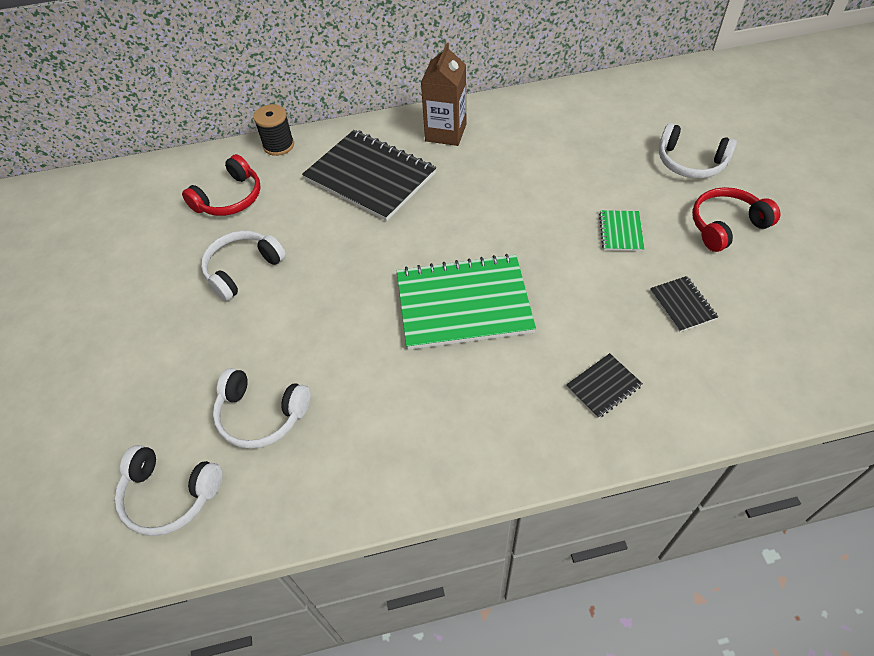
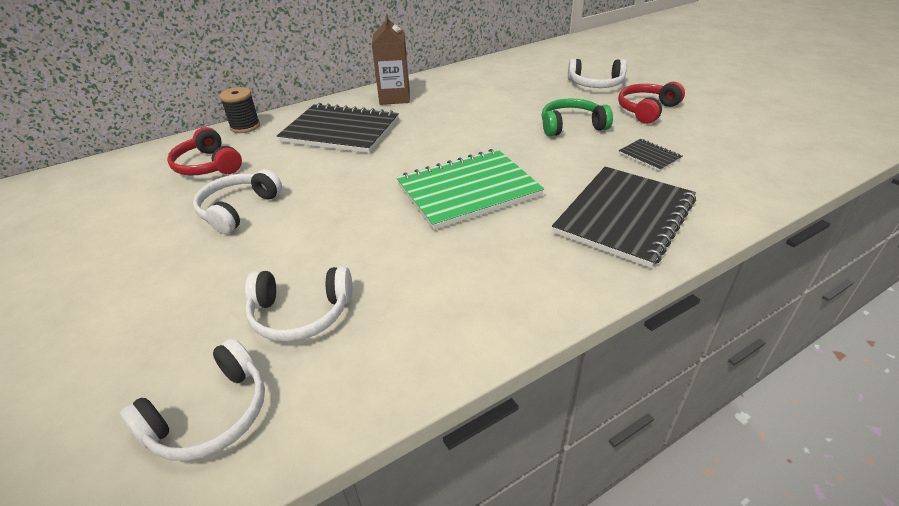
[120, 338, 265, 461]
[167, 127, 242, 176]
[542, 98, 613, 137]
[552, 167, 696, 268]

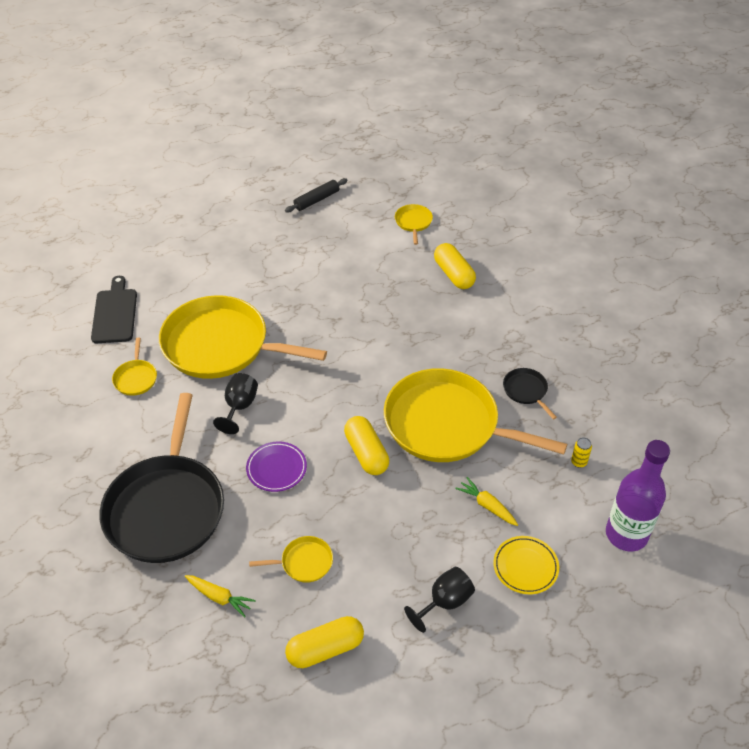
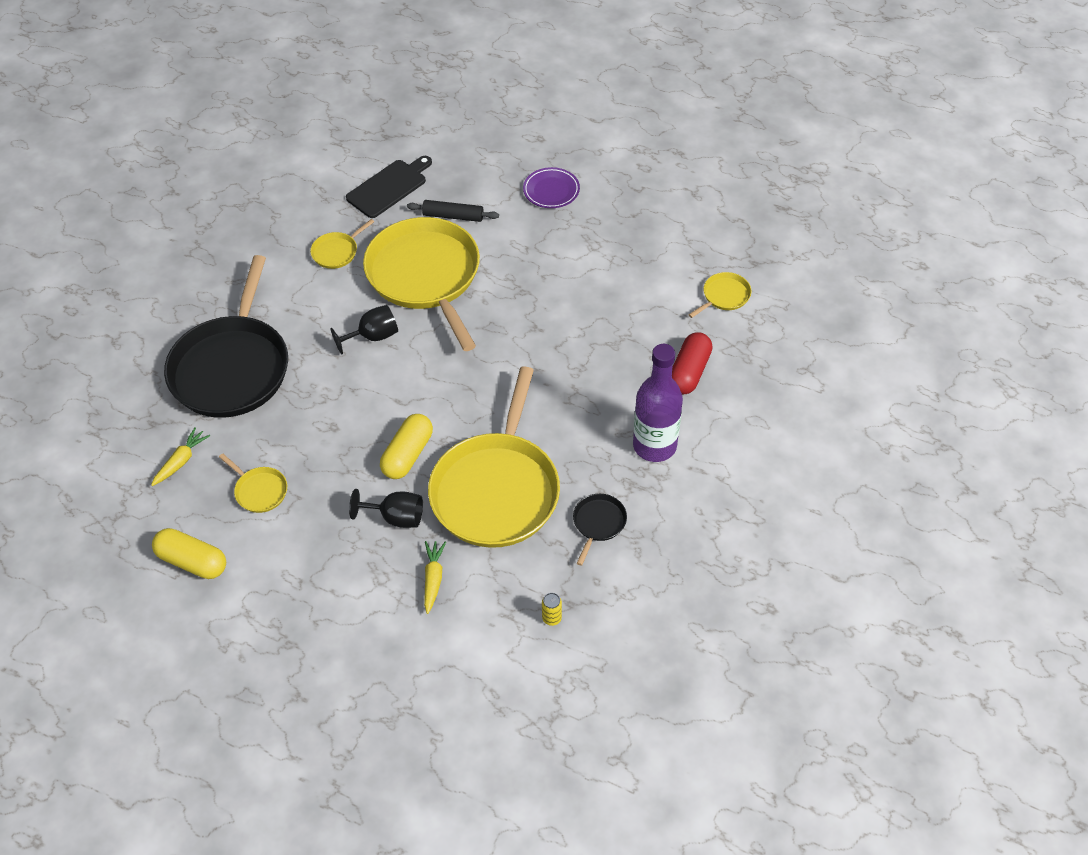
[151, 427, 210, 486]
[164, 255, 288, 418]
[349, 489, 423, 528]
[407, 200, 499, 222]
[428, 366, 560, 548]
[523, 167, 580, 208]
[633, 344, 683, 462]
[672, 332, 713, 394]
[493, 536, 559, 594] (first image)

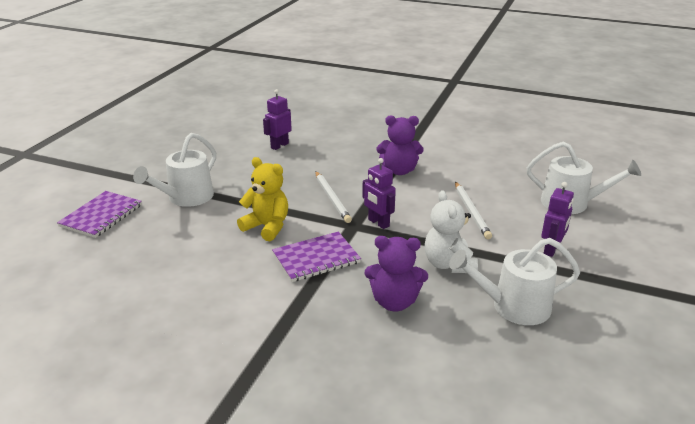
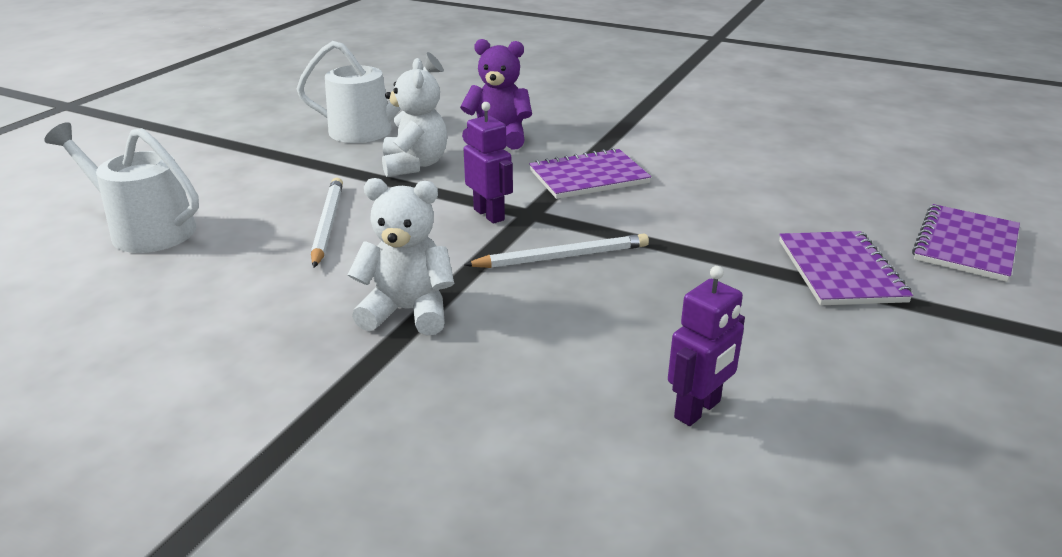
[348, 178, 454, 336]
[464, 234, 649, 268]
[779, 231, 913, 305]
[237, 157, 288, 241] (first image)
[541, 182, 574, 257] (first image)

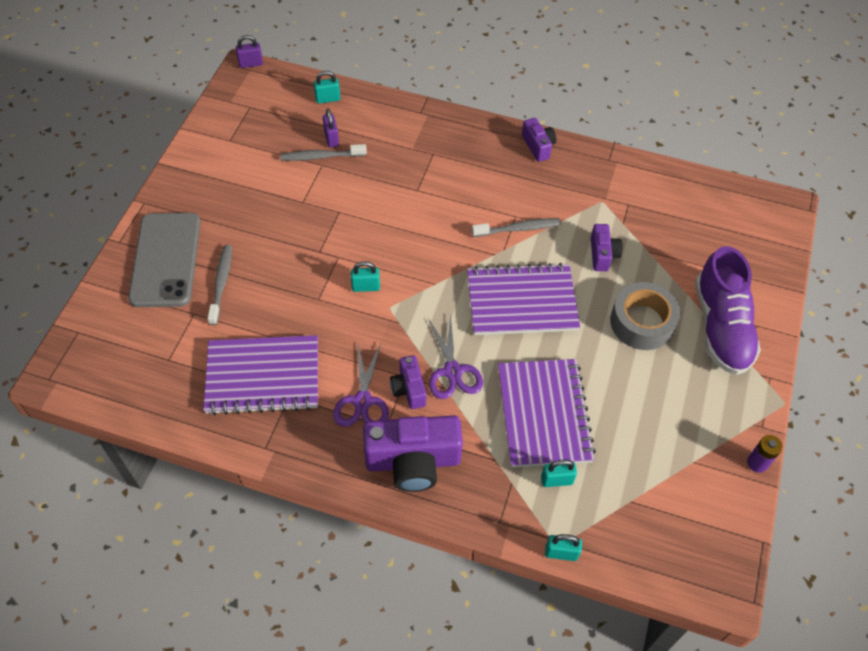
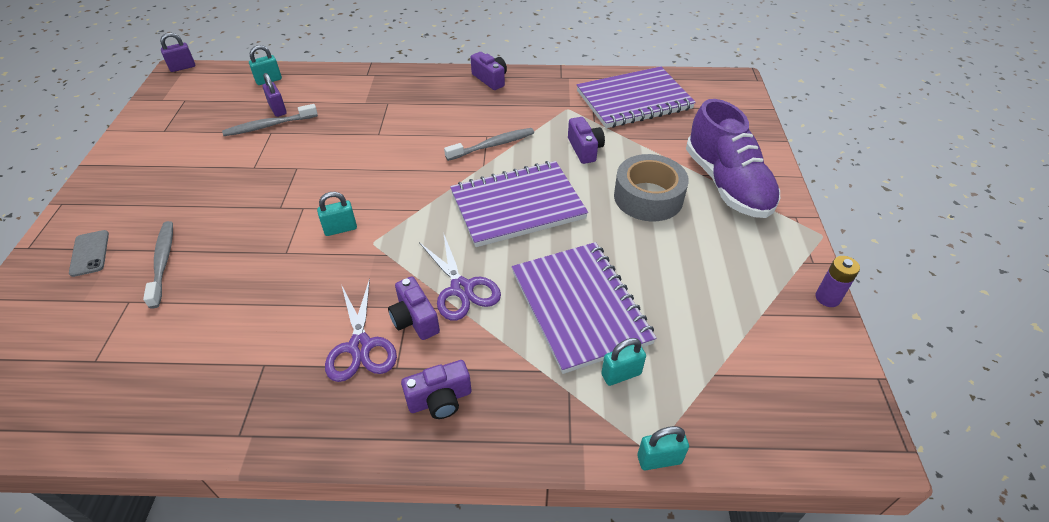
[69, 230, 109, 277]
[401, 360, 472, 419]
[577, 67, 696, 128]

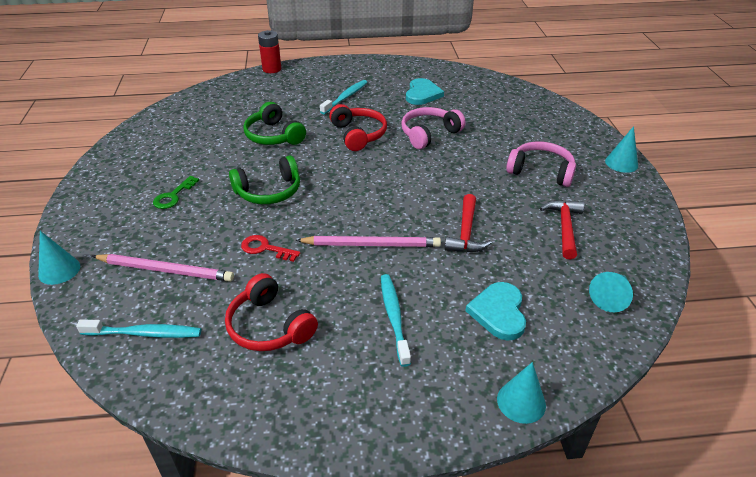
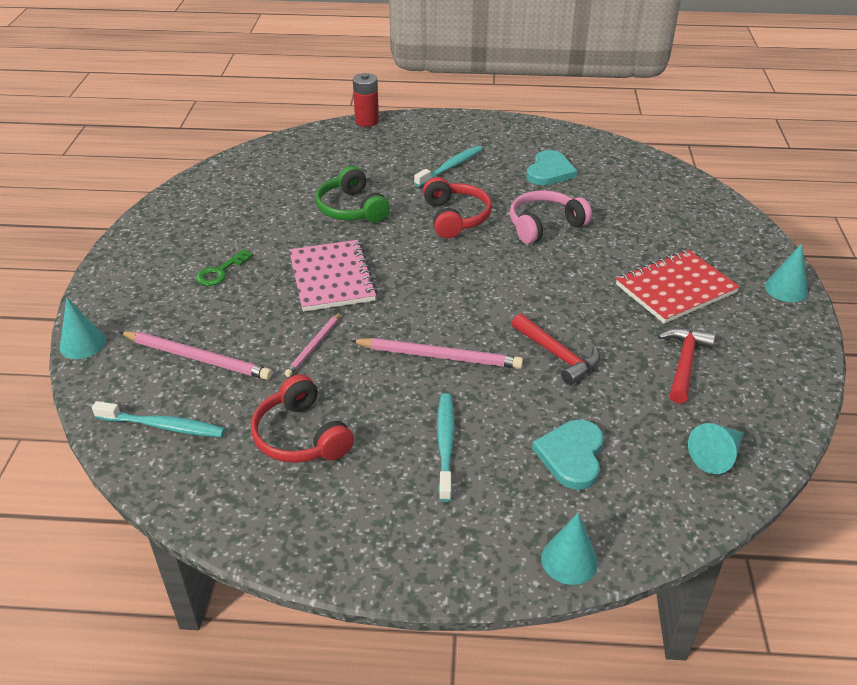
[284, 312, 341, 377]
[289, 240, 377, 312]
[512, 314, 600, 385]
[616, 250, 740, 324]

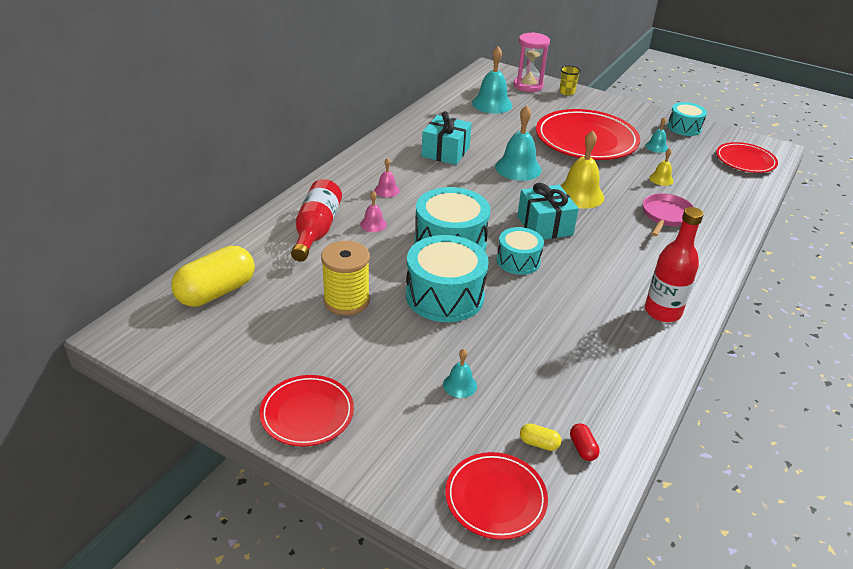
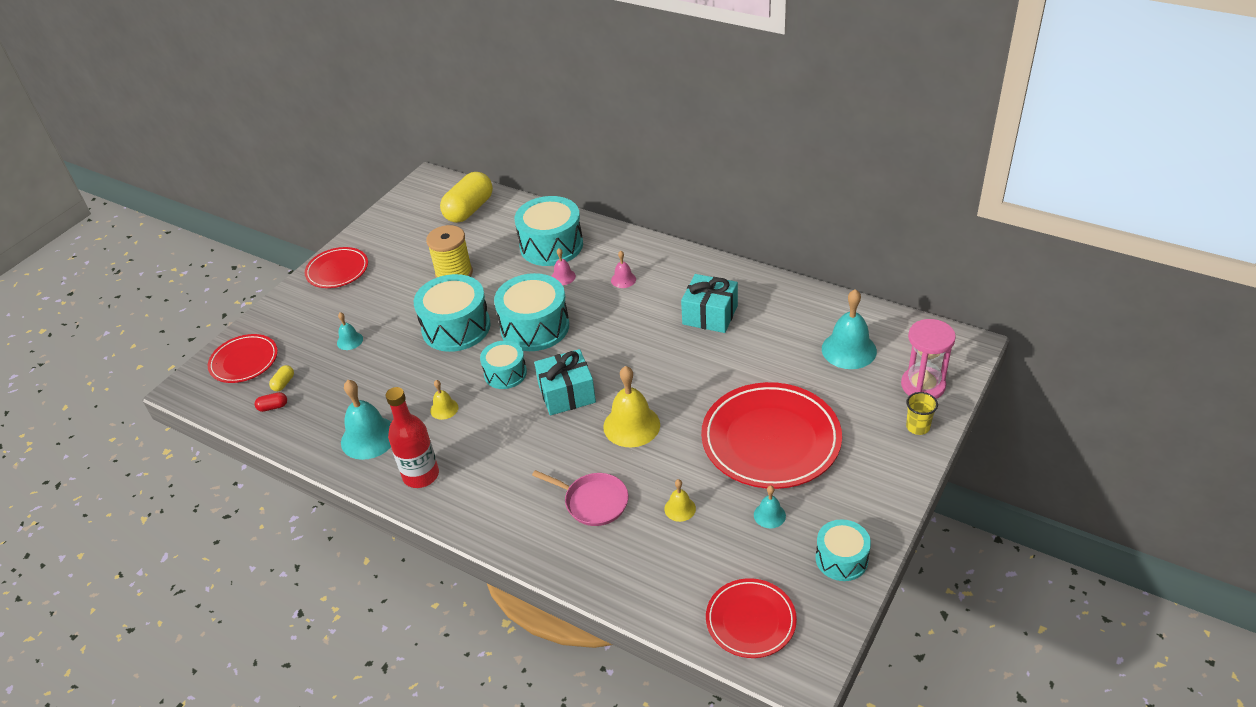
[341, 380, 391, 460]
[430, 380, 459, 420]
[440, 172, 493, 223]
[515, 196, 583, 266]

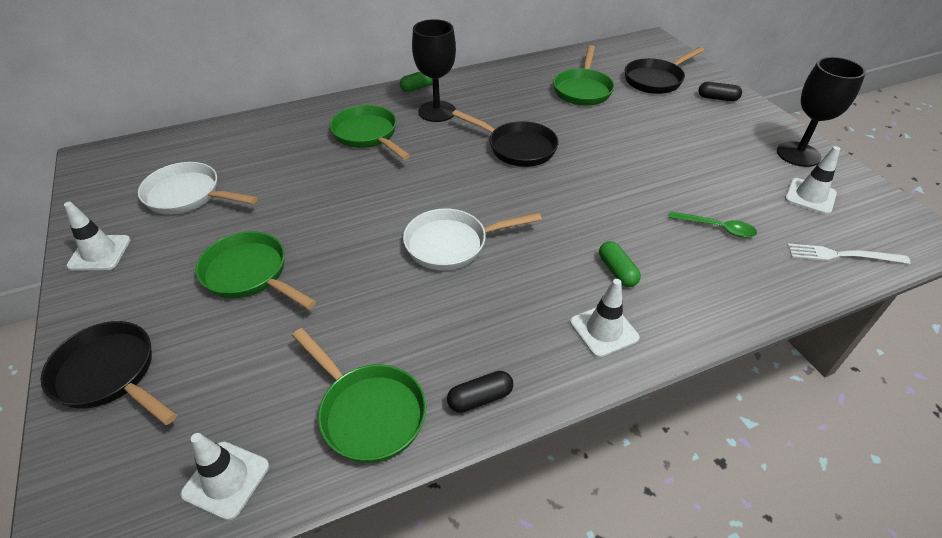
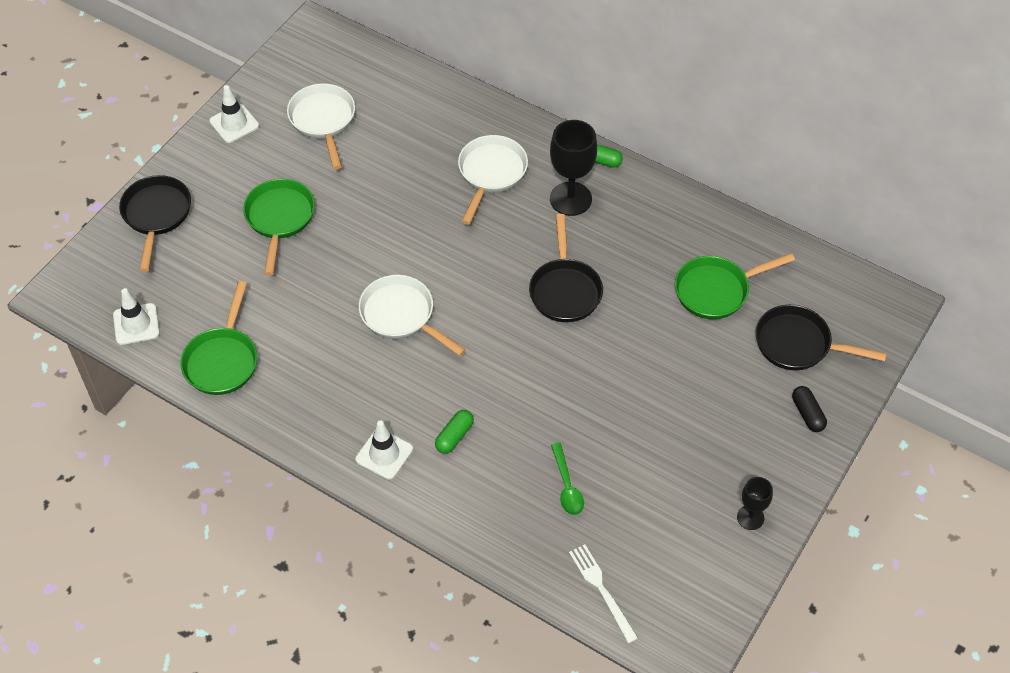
[458, 135, 528, 225]
[737, 477, 773, 530]
[447, 371, 513, 413] (first image)
[785, 146, 840, 215] (first image)

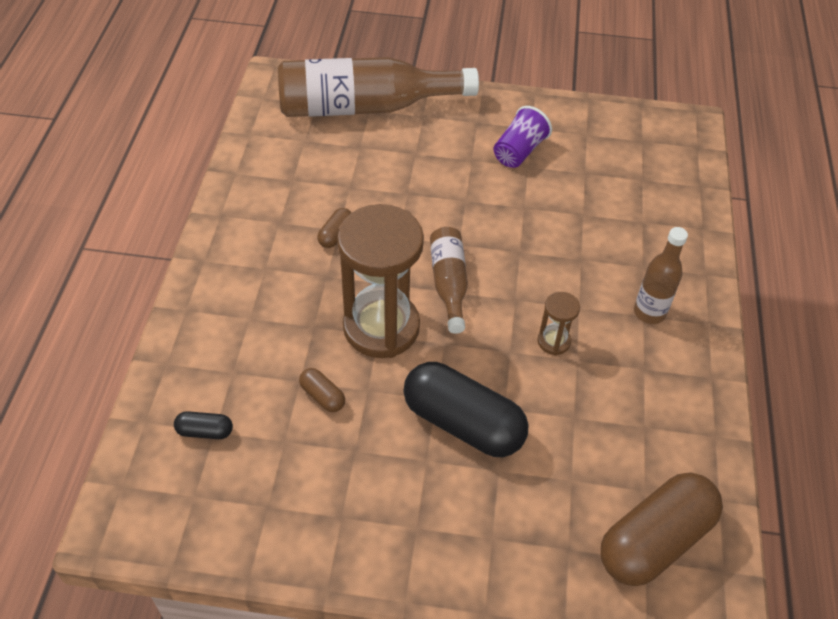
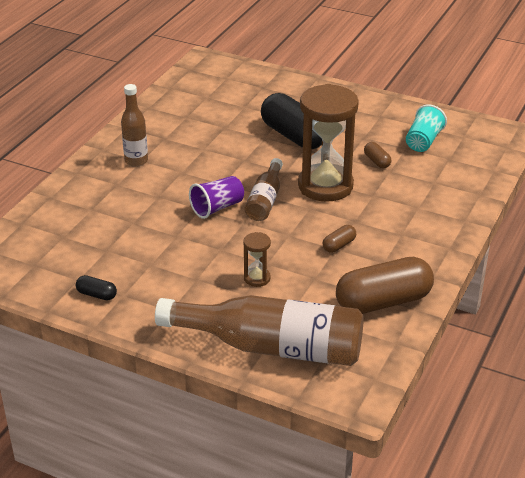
[76, 275, 117, 301]
[189, 176, 244, 219]
[243, 232, 271, 287]
[336, 257, 434, 314]
[406, 104, 447, 152]

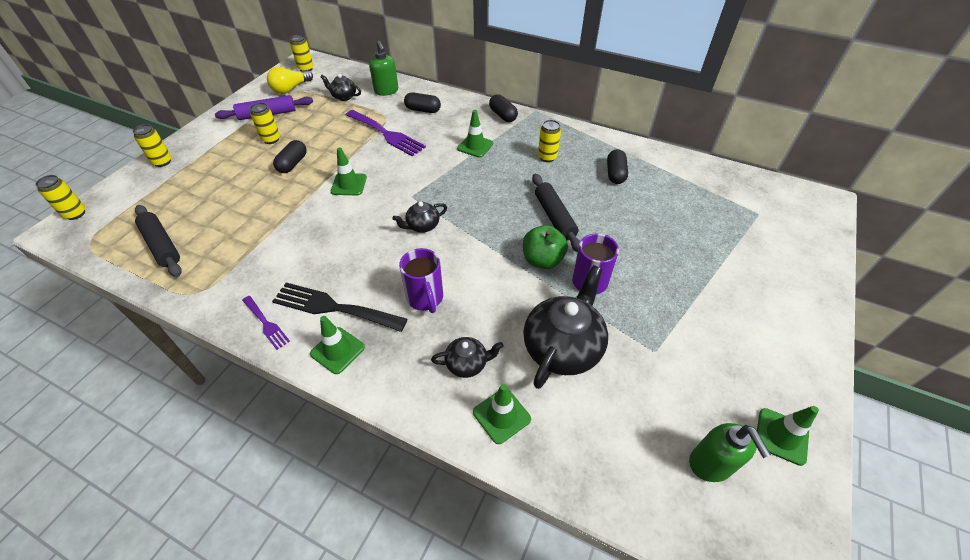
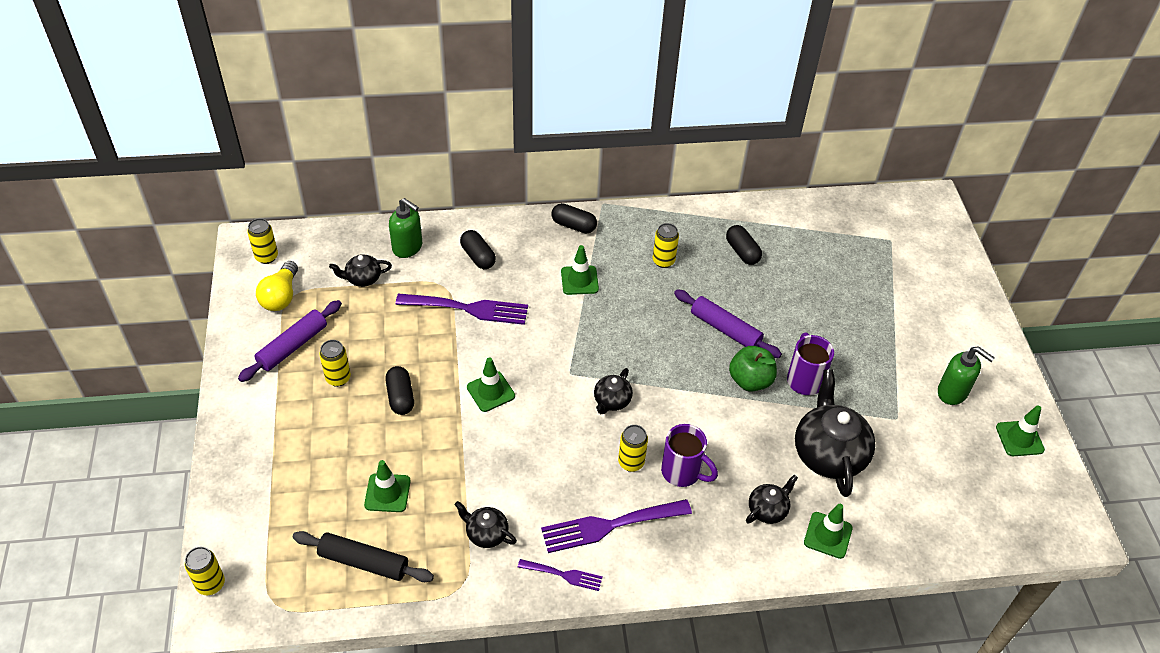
[364, 460, 411, 512]
[454, 501, 517, 548]
[460, 230, 496, 269]
[541, 499, 692, 553]
[618, 425, 648, 472]
[674, 289, 782, 358]
[938, 346, 995, 405]

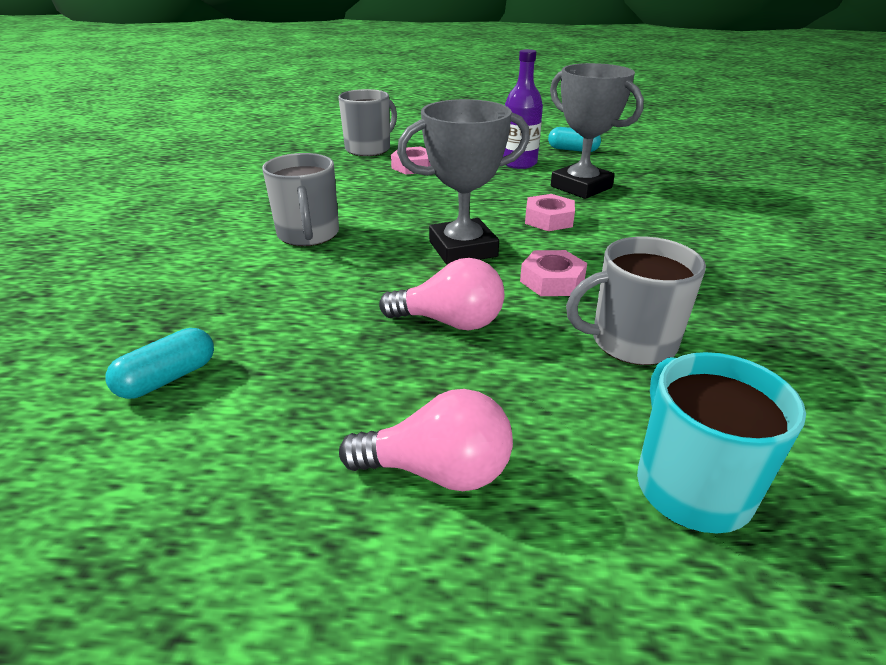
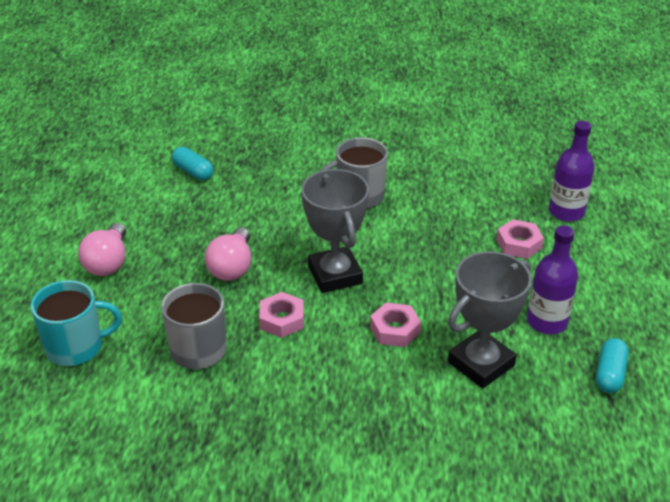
[549, 121, 594, 222]

